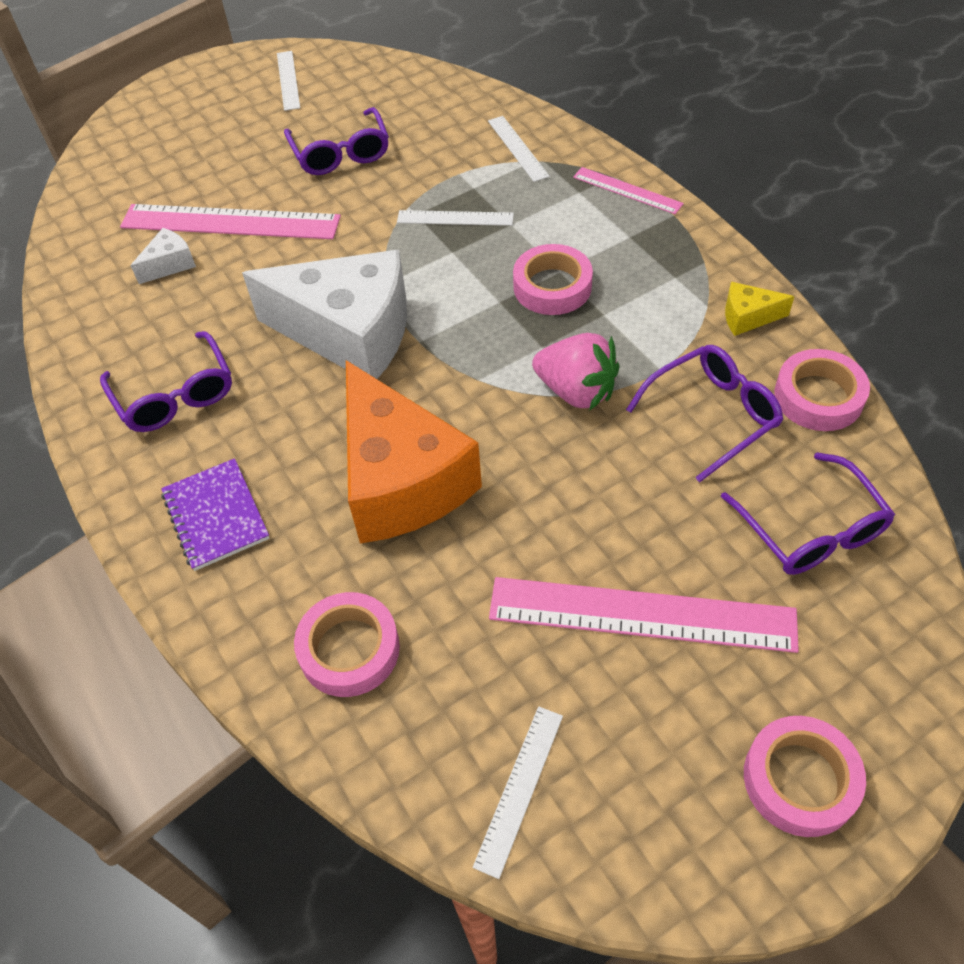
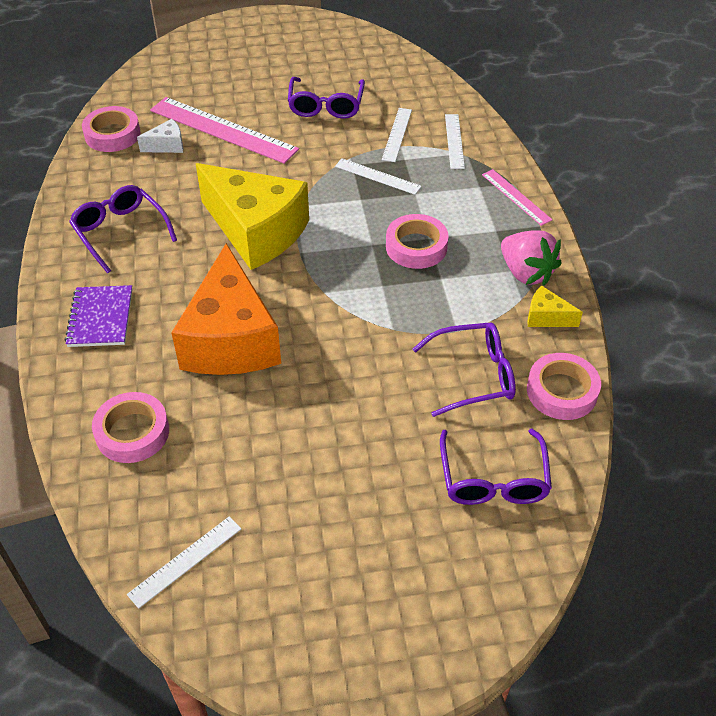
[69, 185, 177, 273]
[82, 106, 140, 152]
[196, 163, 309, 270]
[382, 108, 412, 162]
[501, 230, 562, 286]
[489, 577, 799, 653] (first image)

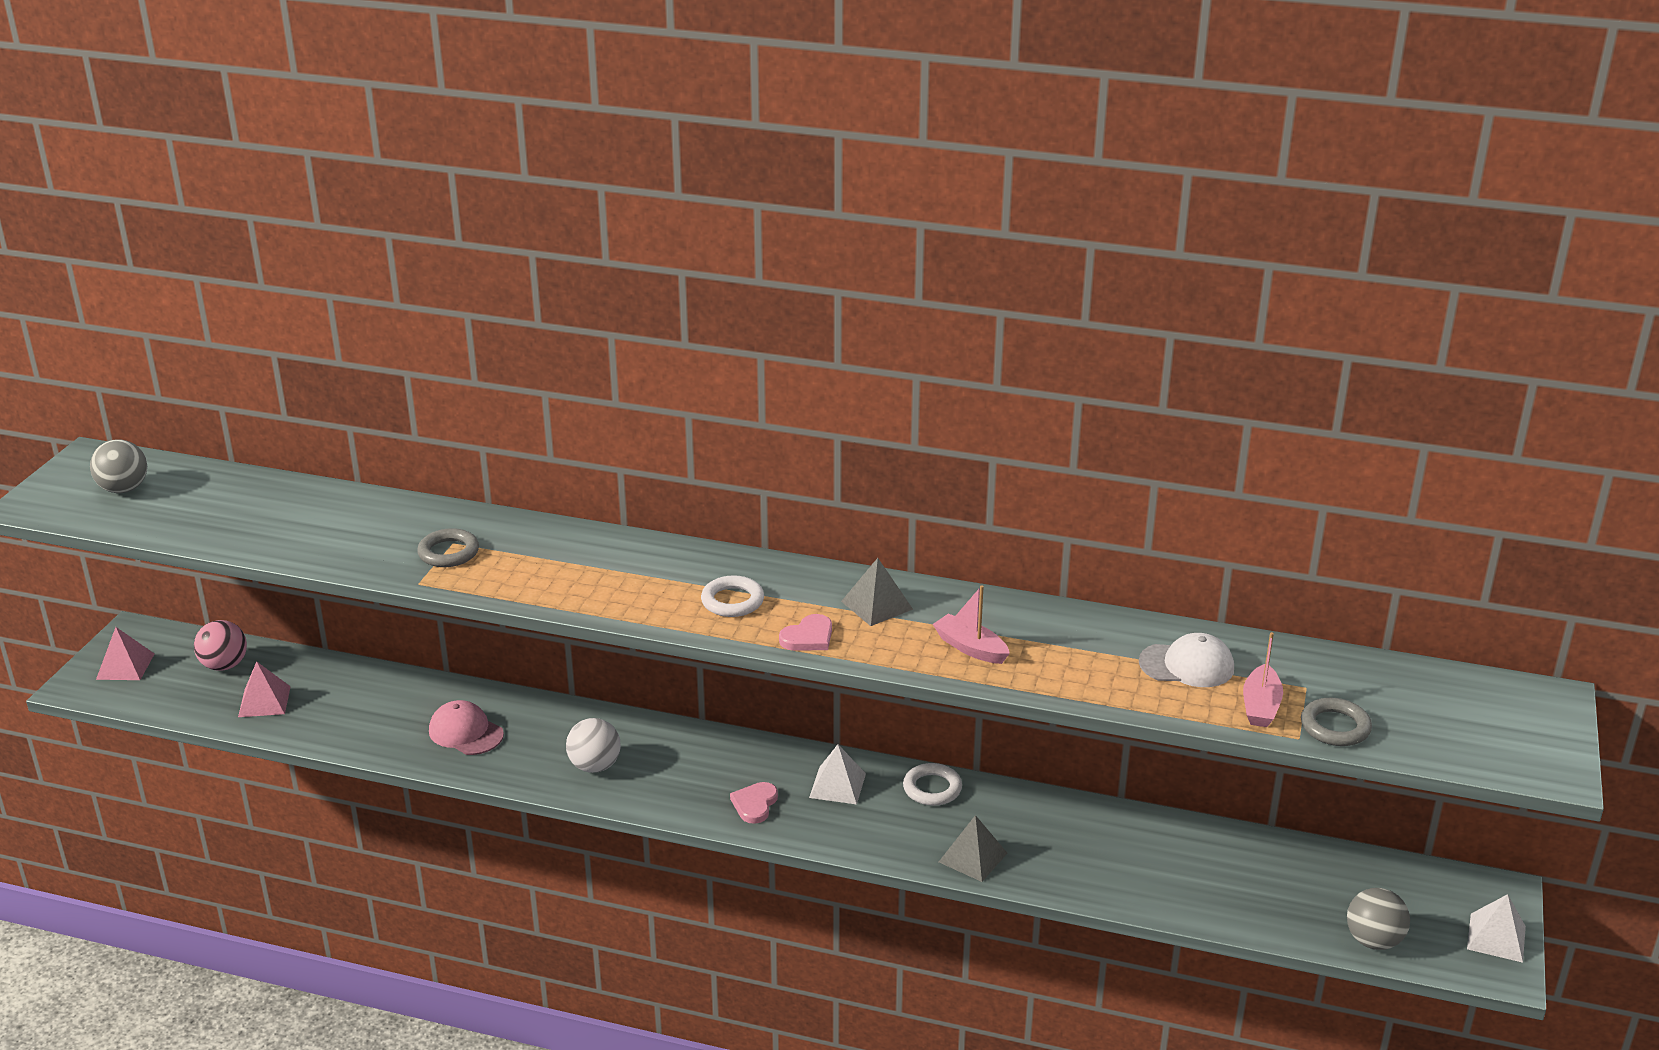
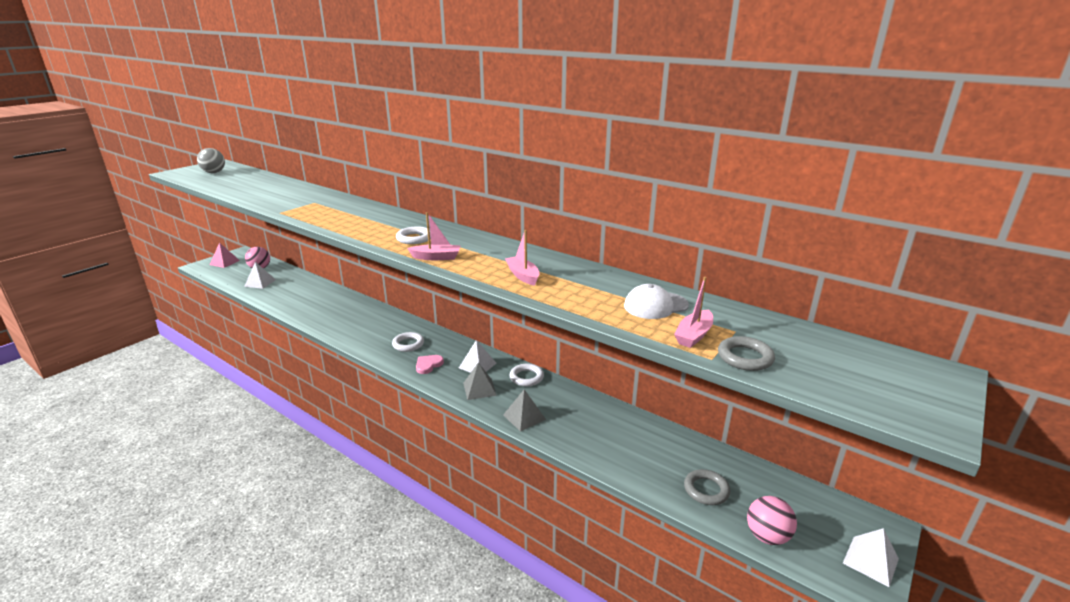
[244, 262, 276, 289]
[392, 332, 424, 352]
[407, 212, 460, 260]
[463, 362, 497, 400]
[624, 284, 689, 319]
[684, 469, 731, 505]
[747, 496, 797, 545]
[429, 700, 504, 755] (first image)
[566, 718, 621, 773] (first image)

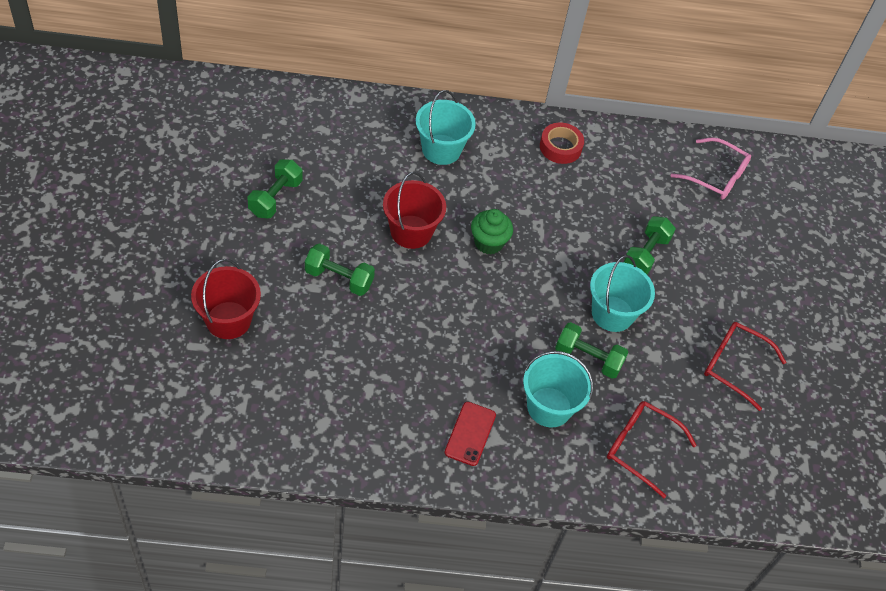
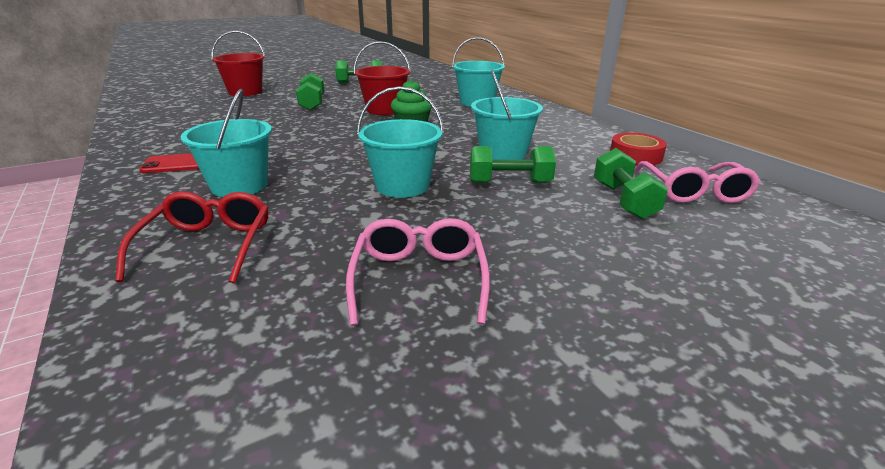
[346, 218, 490, 326]
[471, 70, 543, 160]
[594, 148, 668, 220]
[610, 133, 667, 165]

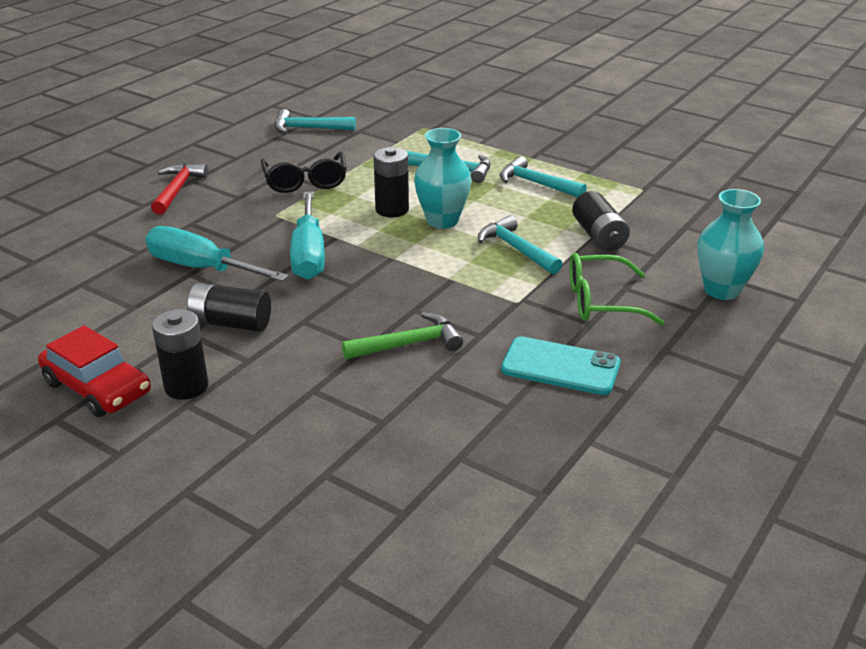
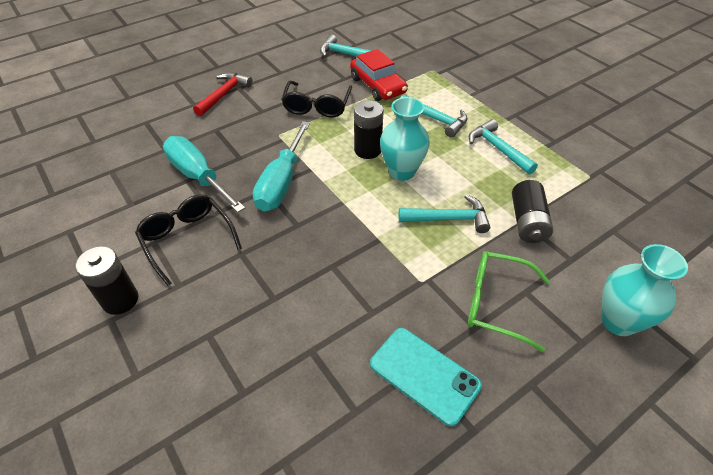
[135, 195, 242, 286]
[350, 49, 408, 101]
[399, 194, 490, 233]
[342, 312, 463, 360] (first image)

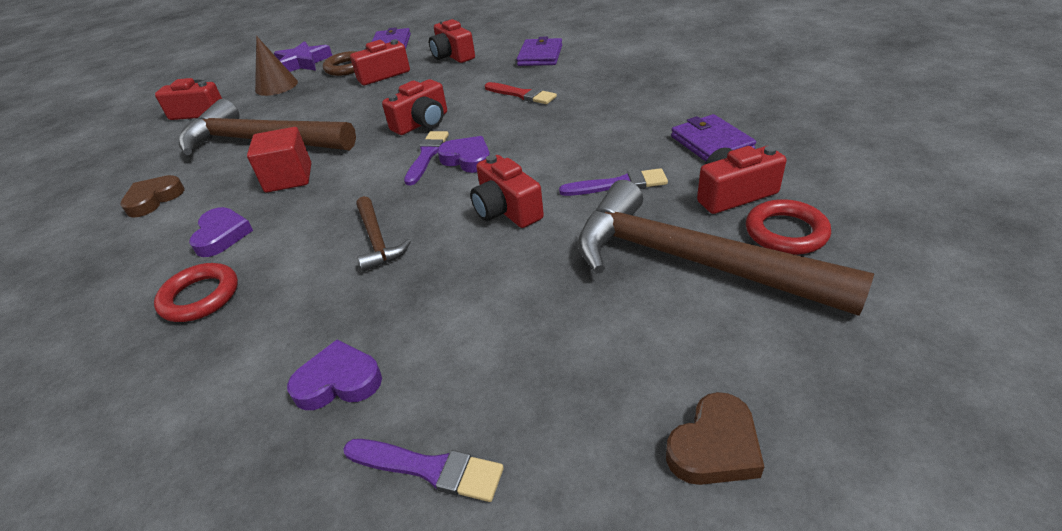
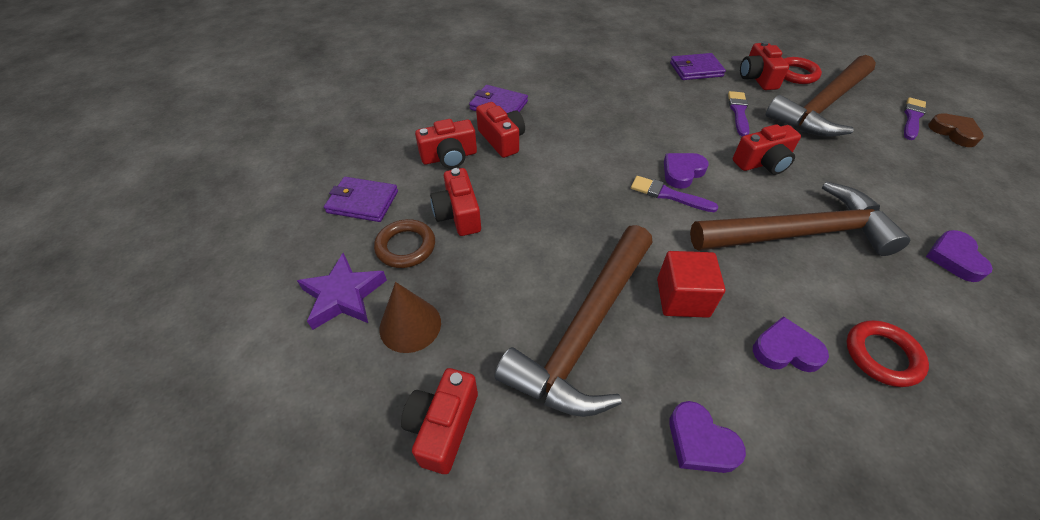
[476, 102, 525, 158]
[669, 401, 746, 473]
[690, 182, 910, 256]
[904, 97, 926, 140]
[485, 82, 557, 104] (first image)

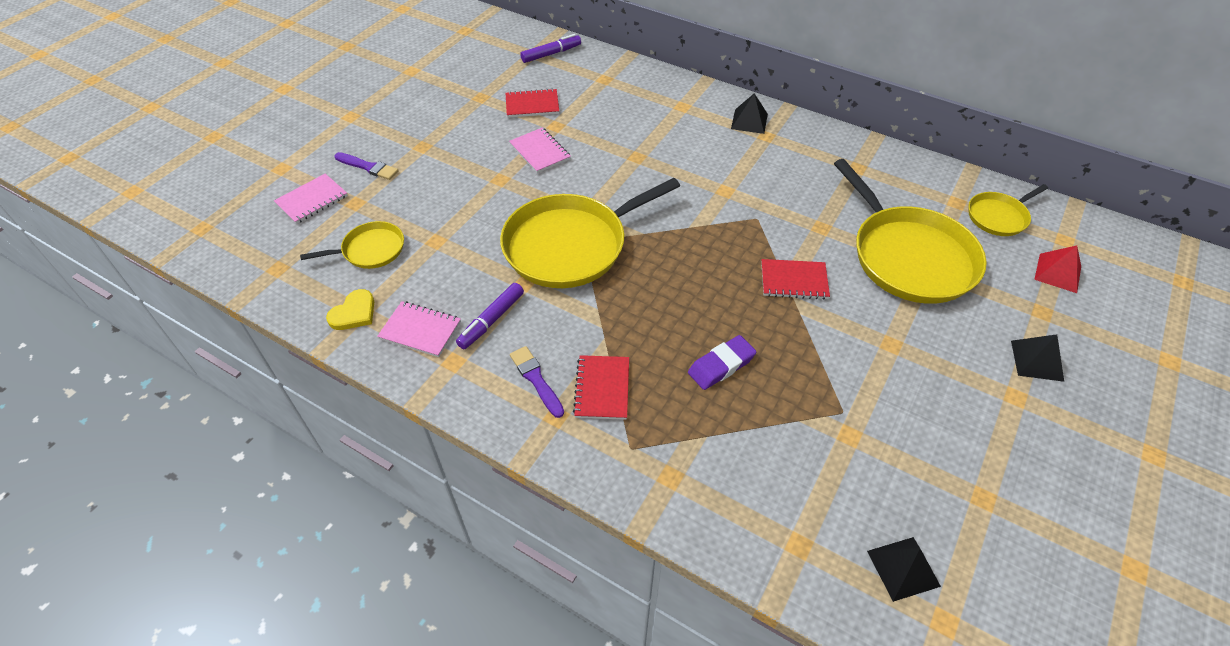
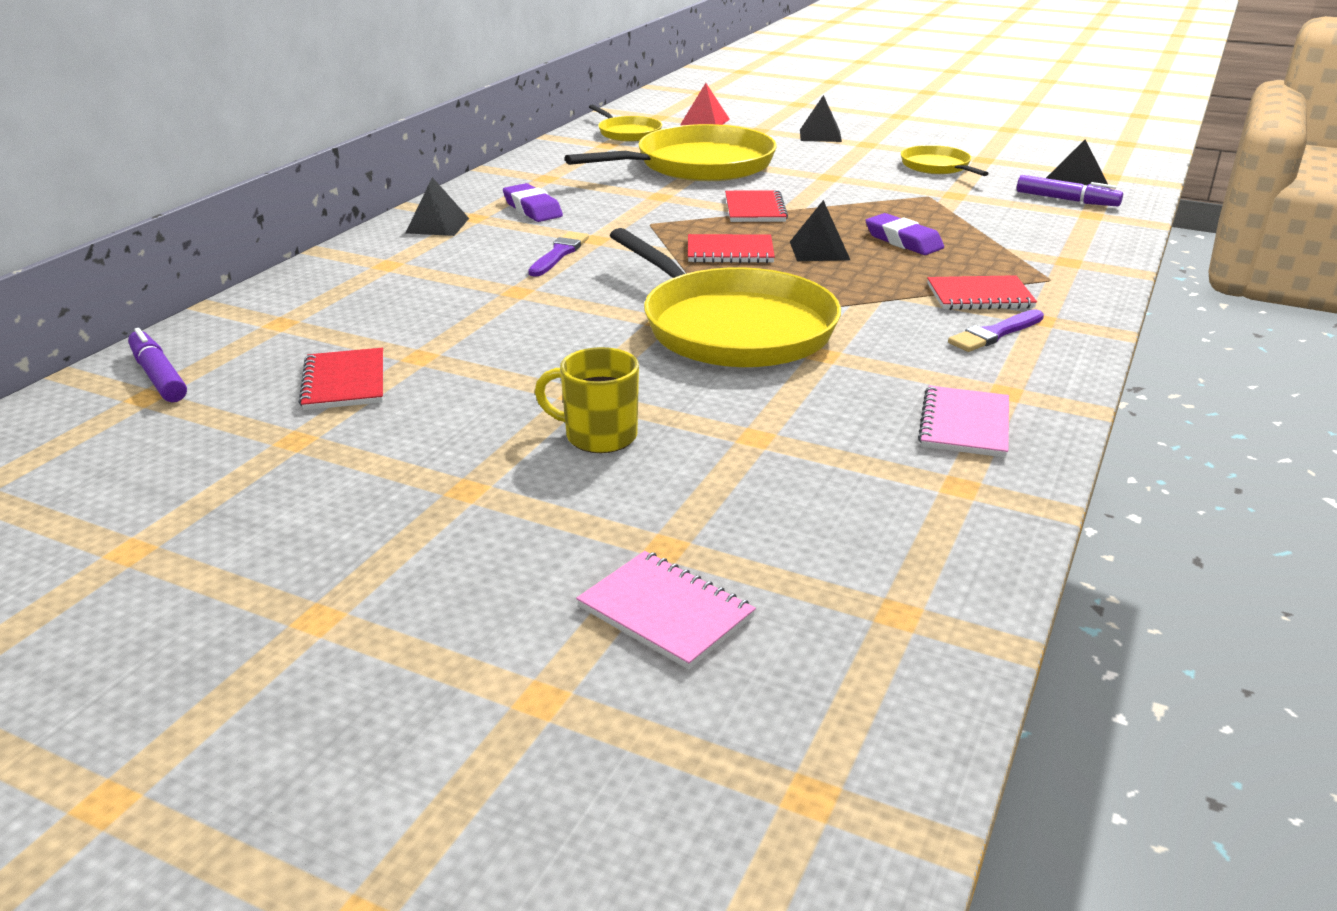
[503, 183, 563, 222]
[528, 231, 589, 277]
[535, 347, 639, 453]
[688, 234, 775, 263]
[790, 200, 850, 261]
[901, 145, 989, 176]
[1017, 175, 1123, 206]
[326, 289, 374, 330] (first image)
[509, 128, 571, 173] (first image)

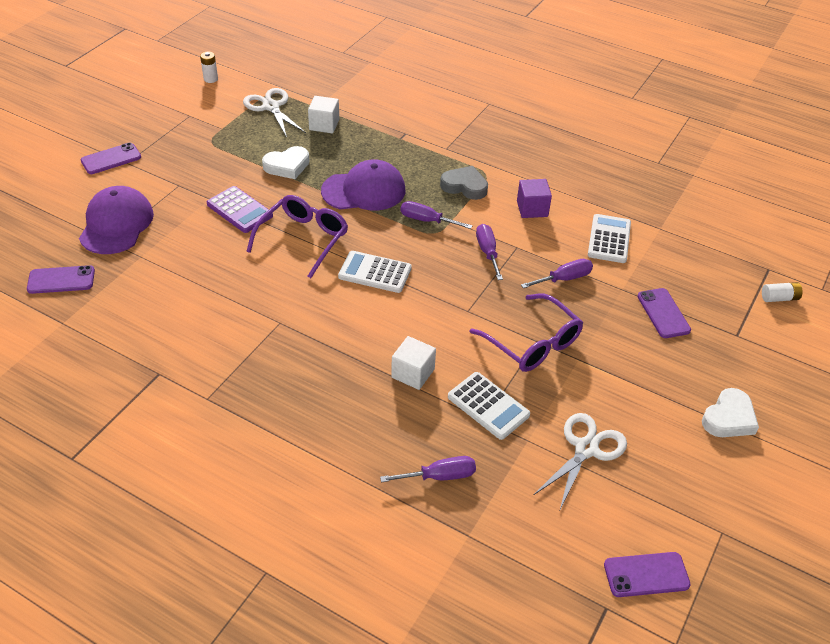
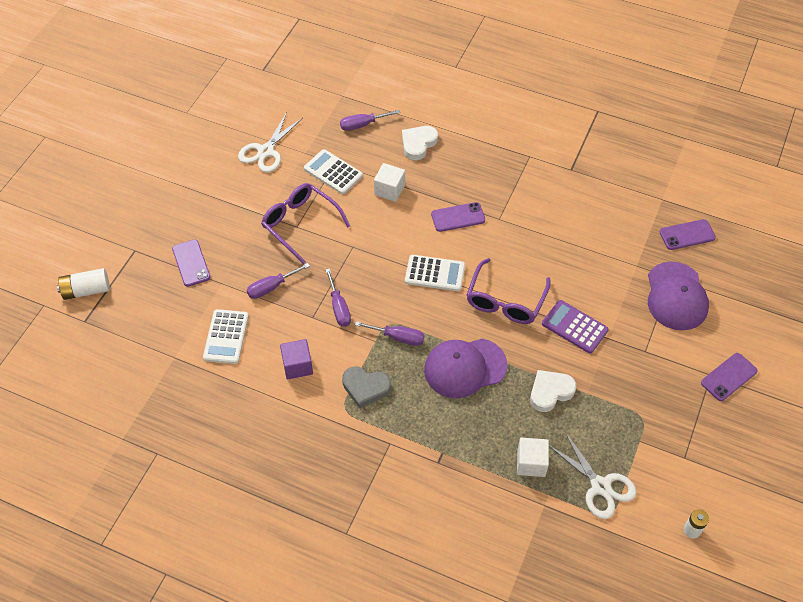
[57, 268, 110, 300]
[402, 126, 438, 160]
[431, 202, 485, 232]

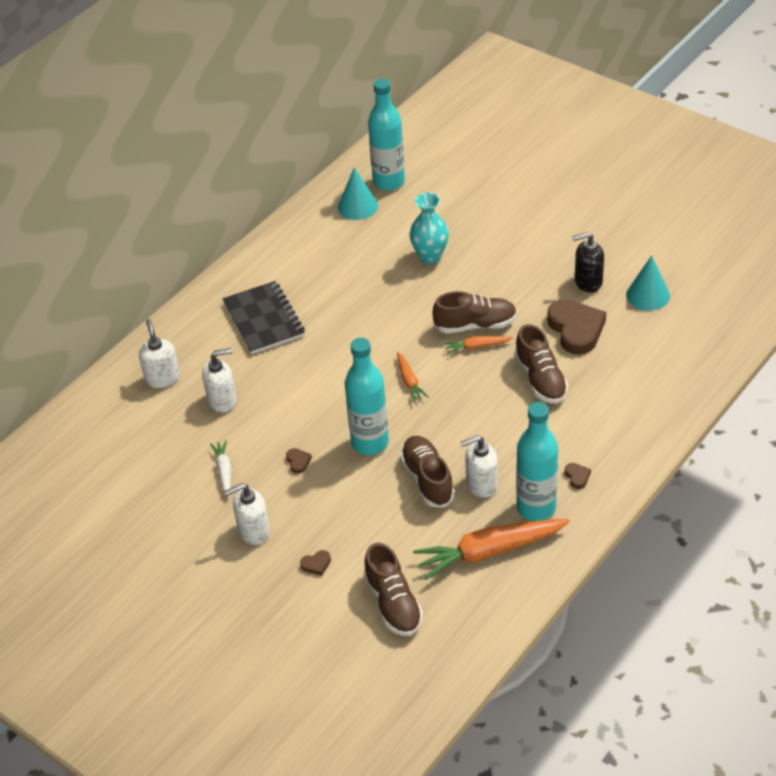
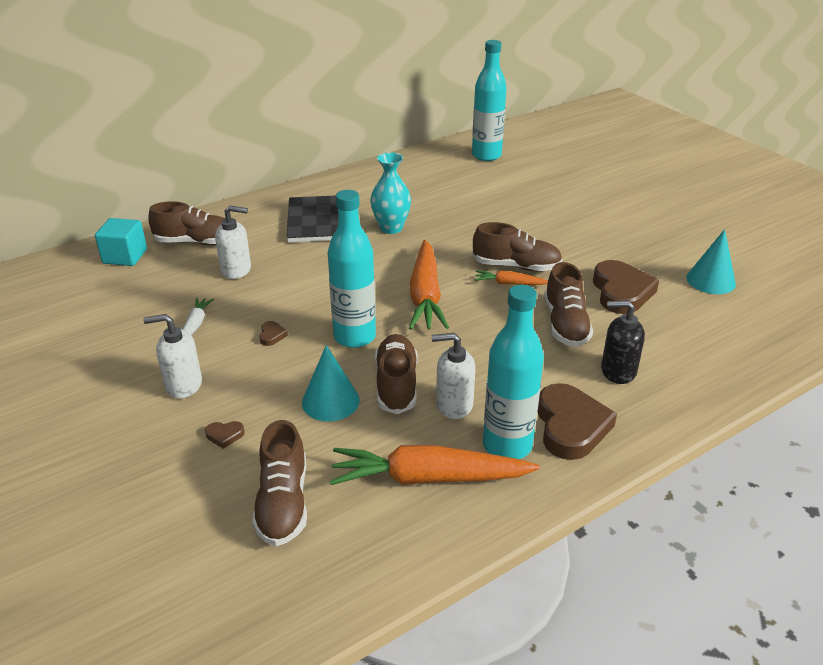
[95, 218, 147, 266]
[148, 201, 226, 245]
[302, 345, 360, 421]
[370, 152, 411, 234]
[409, 240, 449, 330]
[538, 383, 617, 460]
[601, 300, 645, 384]

